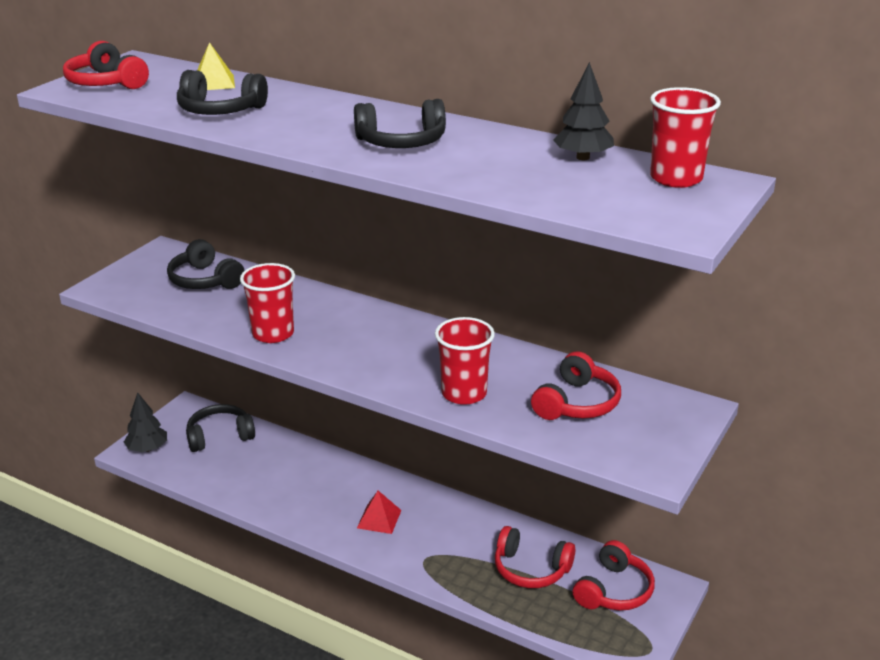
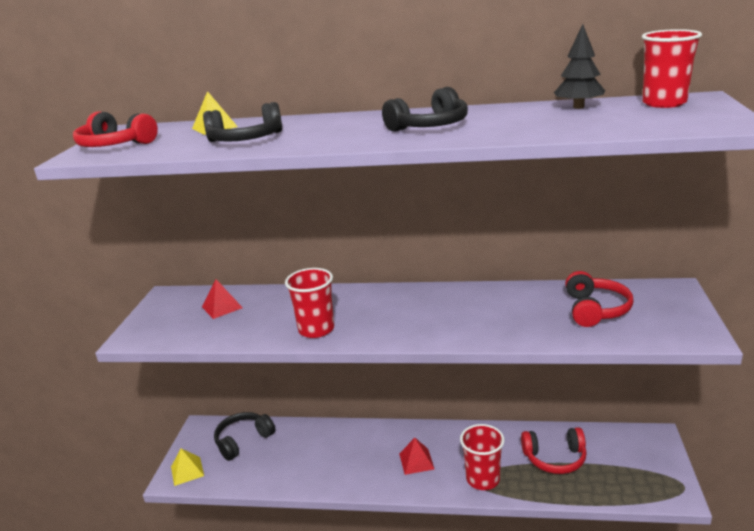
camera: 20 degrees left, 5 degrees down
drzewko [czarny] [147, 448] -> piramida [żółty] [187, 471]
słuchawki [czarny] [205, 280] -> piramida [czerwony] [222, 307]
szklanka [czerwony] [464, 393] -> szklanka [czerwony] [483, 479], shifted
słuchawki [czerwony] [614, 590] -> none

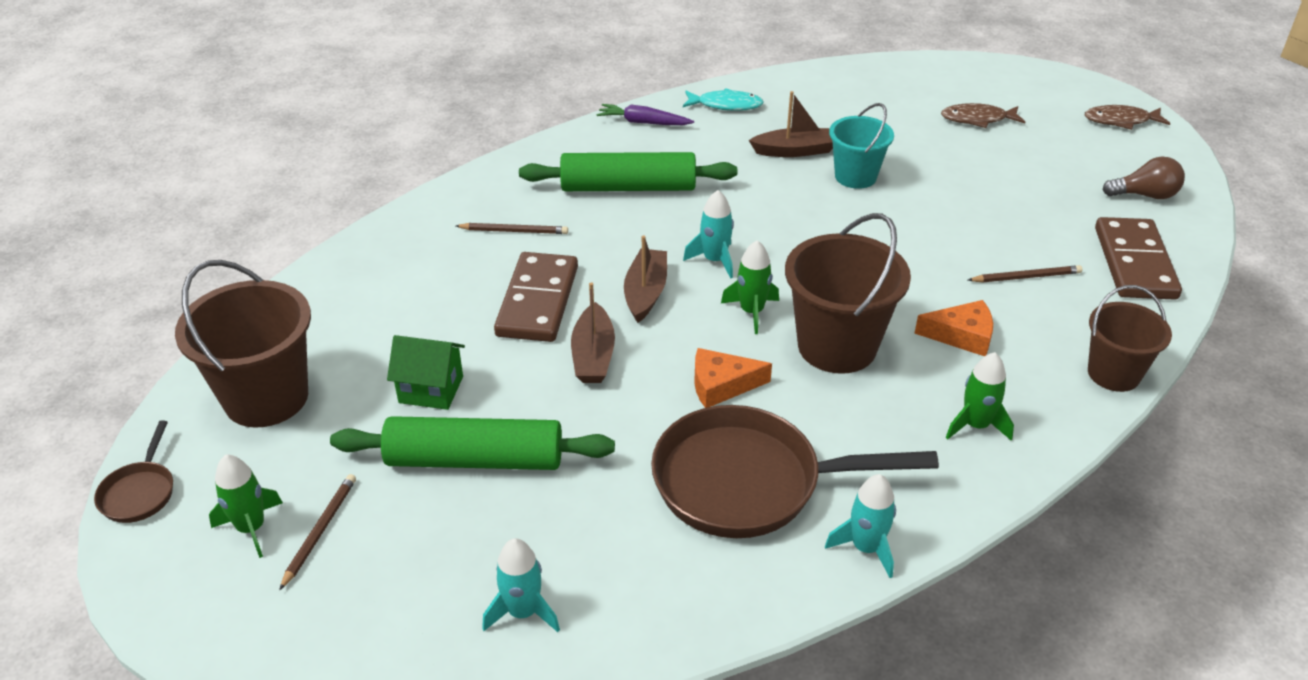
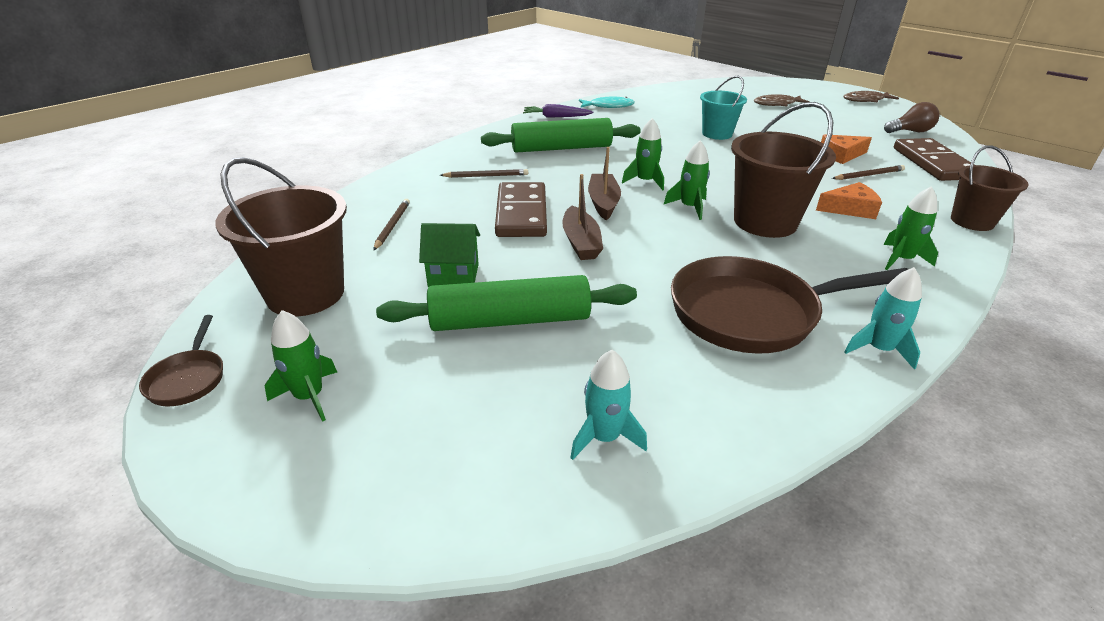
camera: 10 degrees left, 5 degrees down
ołówek [brązowy] [320, 531] -> ołówek [brązowy] [392, 225], shifted
rakieta [turkusowy] [714, 260] -> rakieta [zielony] [645, 181]
ser [pomarańczowy] [721, 385] -> ser [pomarańczowy] [841, 155], shifted
łódka [brązowy] [796, 151] -> none

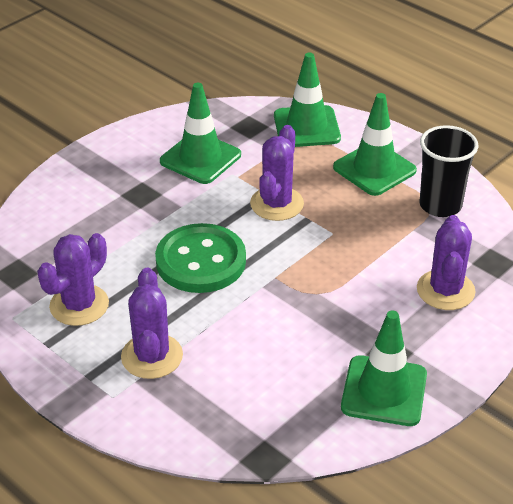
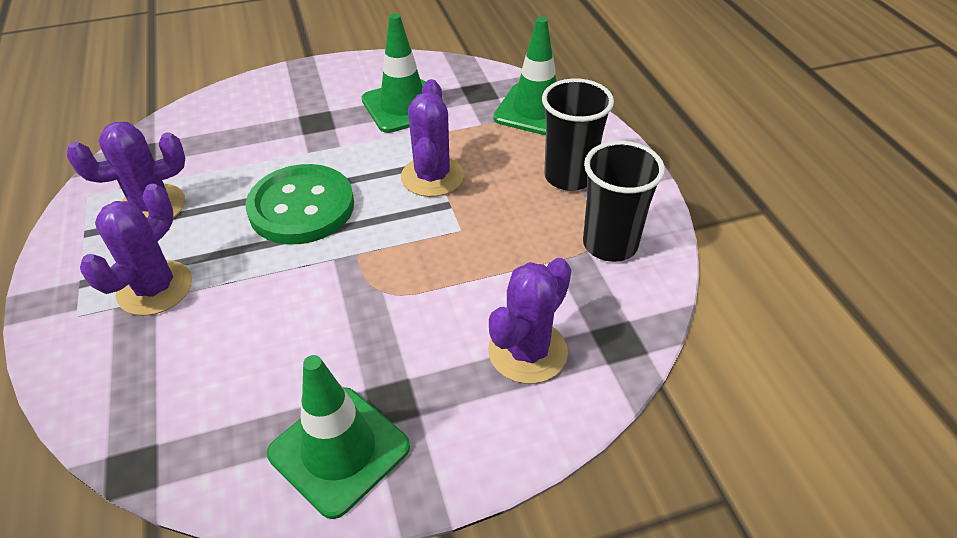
camera: 30 degrees right, 5 degrees up
kaktus [fioletowy] [277, 204] -> kaktus [fioletowy] [432, 177], 45 degrees counterclockwise
pachołek [zielony] [374, 169] -> szklanka [czarny] [569, 177]

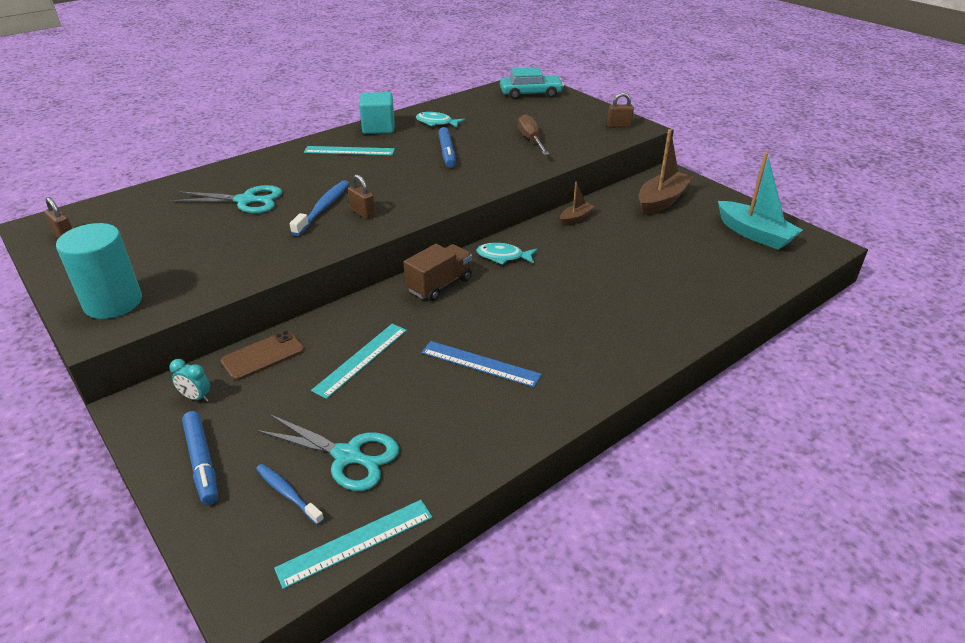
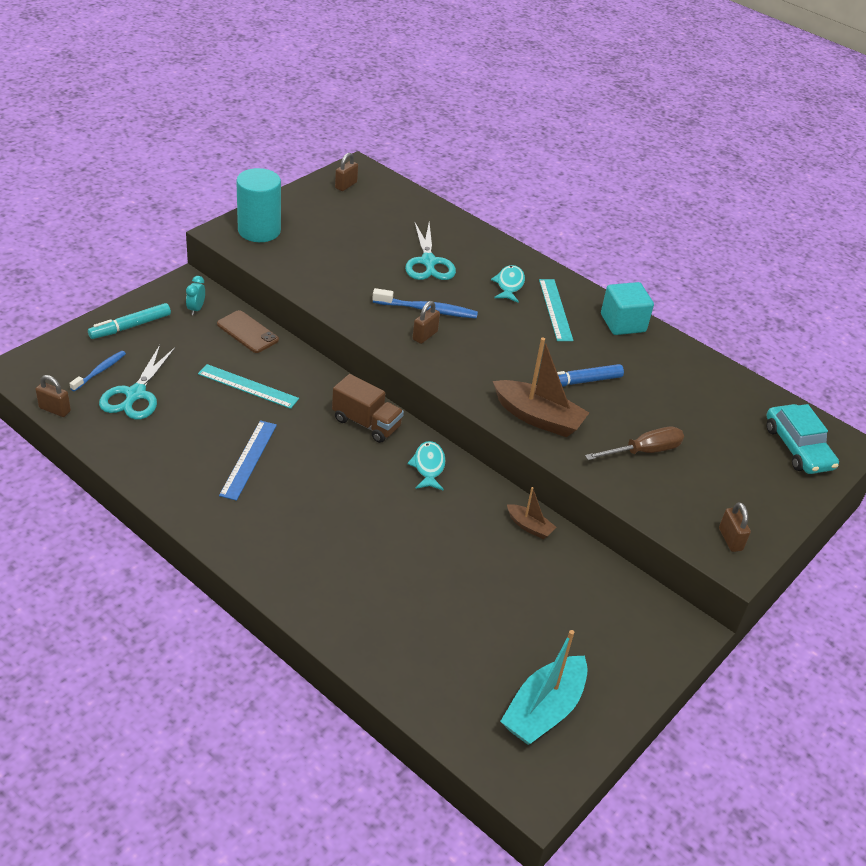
camera: 75 degrees right, 5 degrees up
linijka [turkusowy] [356, 542] -> kłódka [brązowy] [55, 409]
flamaster [niebieski] [202, 462] -> flamaster [turkusowy] [130, 326]
ryba [turkusowy] [436, 123] -> ryba [turkusowy] [509, 285], shifted
łódka [brązowy] [662, 201] -> łódka [brązowy] [538, 418], shifted

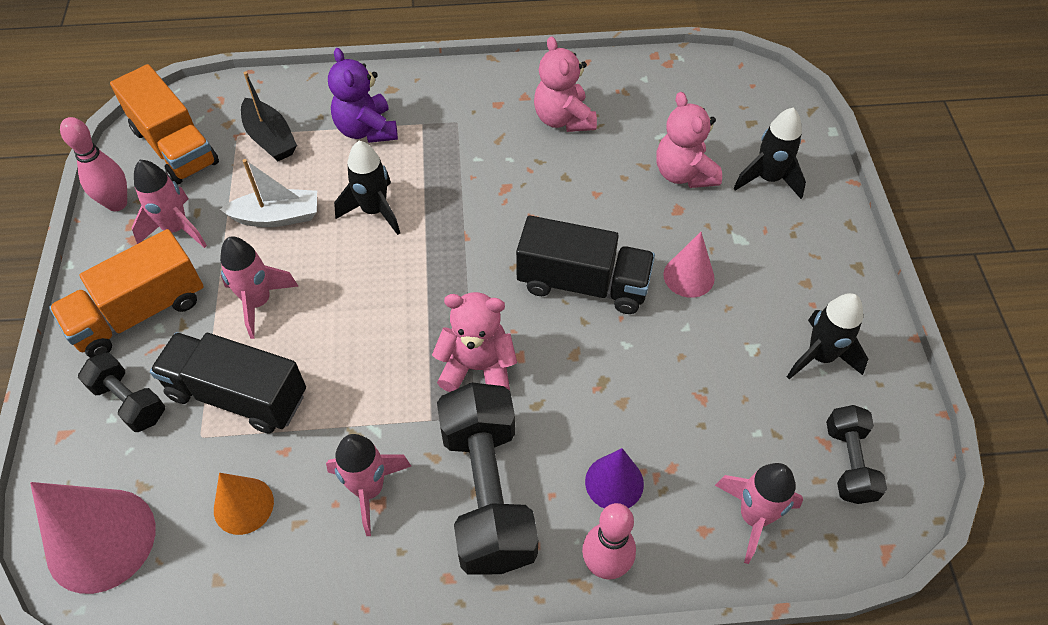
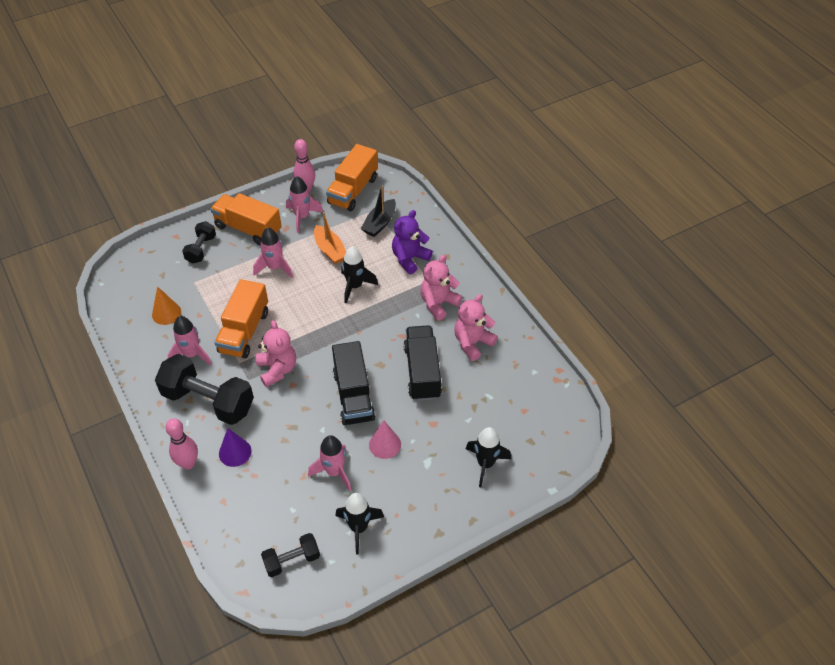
camera: 65 degrees right, 5 degrees down
hantel [czarny] [487, 492] -> hantel [czarny] [208, 401], 60 degrees clockwise
none -> ciężarówka [pomarańczowy] [244, 331]
rakieta [różowy] [753, 517] -> rakieta [różowy] [334, 472], shifted
łódka [biały] [277, 217] -> łódka [pomarańczowy] [330, 250]
ciężarówka [czarny] [238, 395] -> ciężarówka [czarny] [422, 372], shifted
miś [różowy] [684, 174] -> miś [różowy] [438, 303], shifted
stożek [różowy] [101, 540] -> none

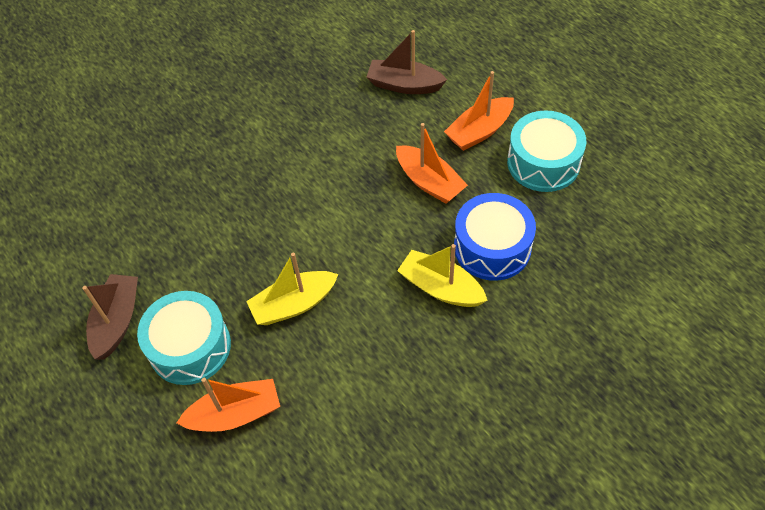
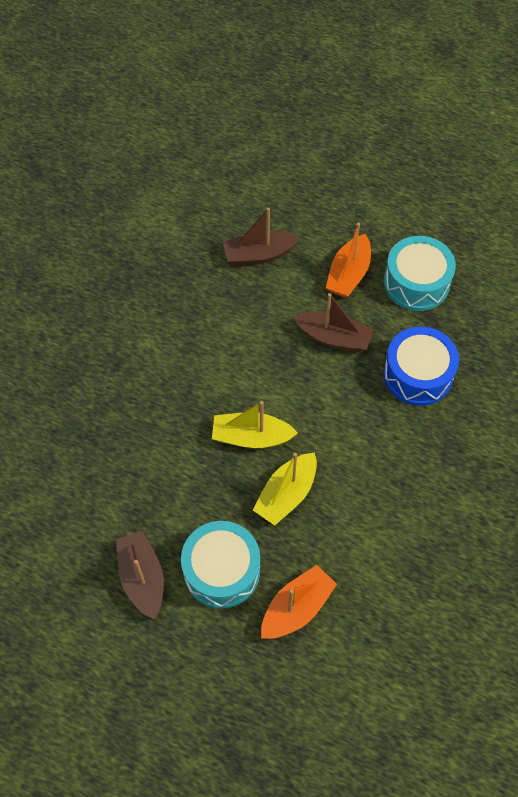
camera: 30 degrees left, 5 degrees up
łódka [żółty] [440, 288] -> łódka [żółty] [251, 437], shifted
łódka [pomarańczowy] [429, 182] -> łódka [brązowy] [334, 338]

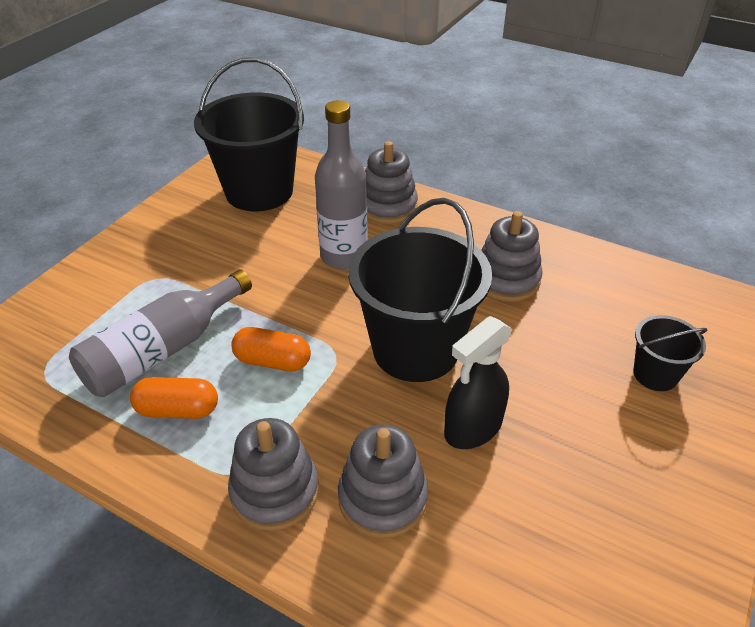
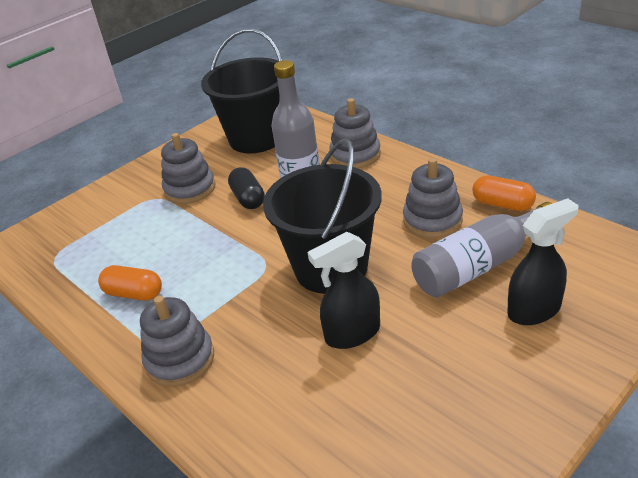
camera: 20 degrees right, 5 degrees down
zabawka nakładanka [szary] [382, 498] -> zabawka nakładanka [szary] [190, 189], shifted
none -> kapsułka [czarny] [248, 198]
butelka [szary] [163, 350] -> butelka [szary] [479, 265], shifted
kapsułka [pomarańczowy] [272, 361] -> kapsułka [pomarańczowy] [502, 204], shifted
wiadro [czarny] [655, 374] -> spryskiwacz [czarny] [534, 310]

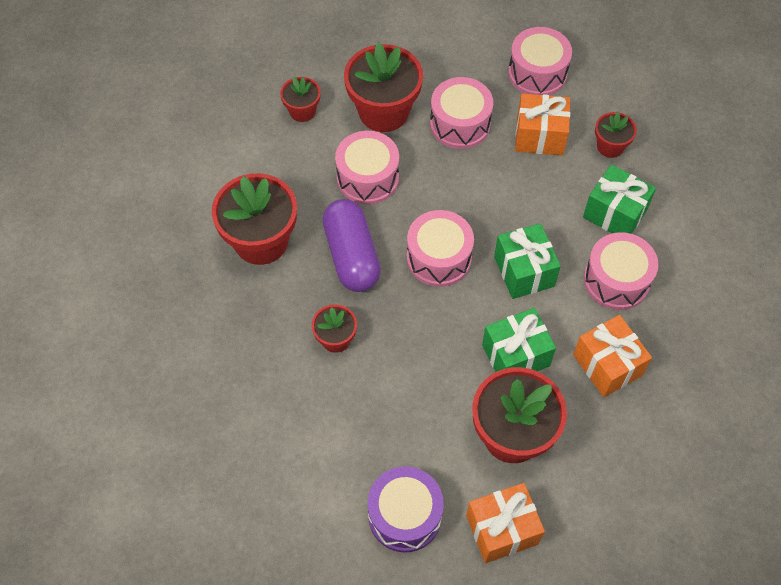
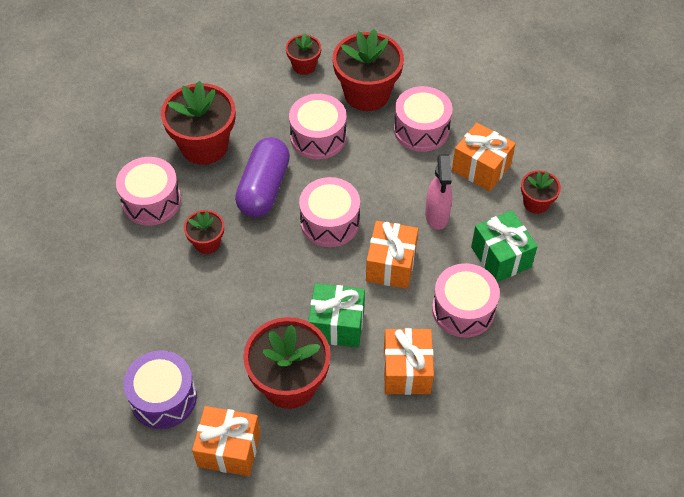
camera: 30 degrees right, 5 degrees down
bęben [różowy] [537, 73] -> bęben [różowy] [151, 201], shifted
prezent [zielony] [524, 271] -> prezent [pomarańczowy] [391, 265]
none -> spryskiwacz [różowy] [437, 216]

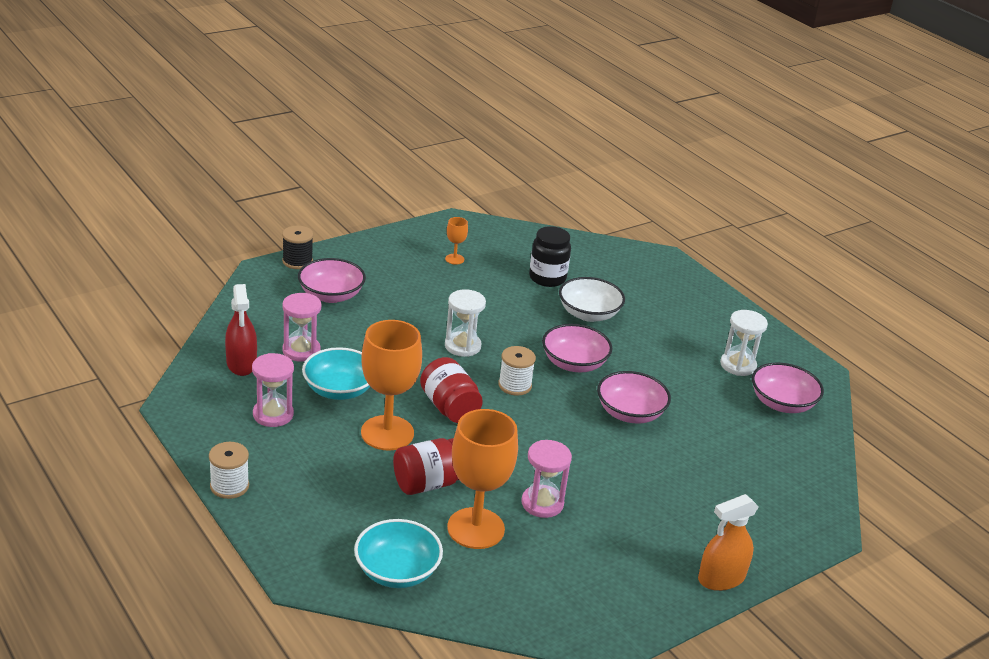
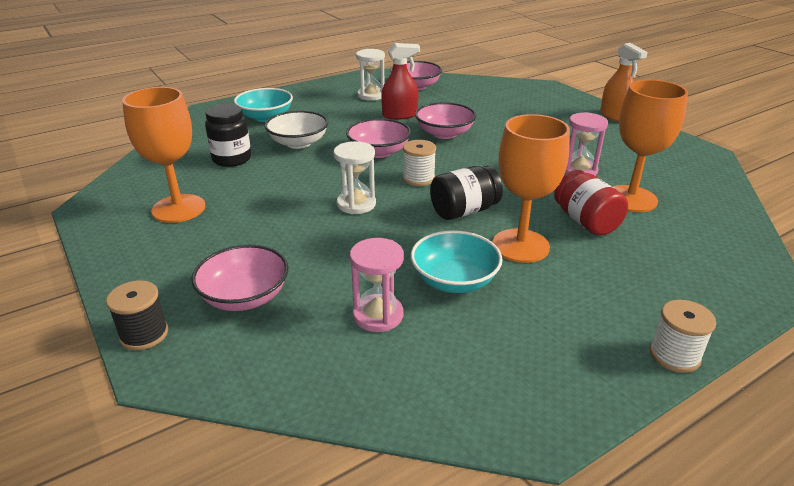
camera: 85 degrees left, 0 degrees up
kielich [pomarańczowy] [454, 259] -> kielich [pomarańczowy] [178, 208], x2.26
miska [turkusowy] [397, 571] -> miska [turkusowy] [265, 117], shifted
spryskiwacz [czerwony] [241, 364] -> spryskiwacz [czerwony] [399, 115], shifted
słoik [czerwony] [449, 407] -> słoik [czarny] [464, 211]
klepsydra [różowy] [273, 414] -> none

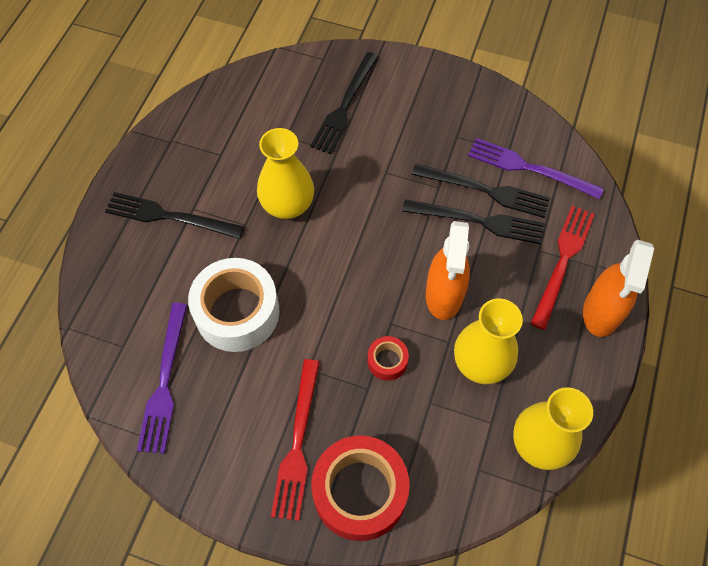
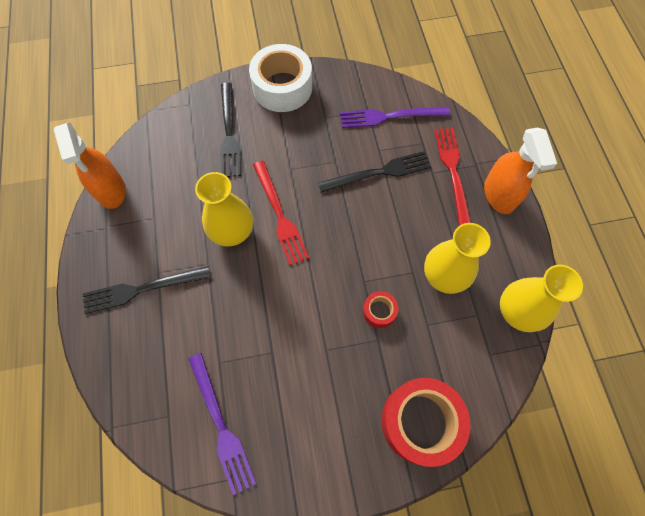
camera: 30 degrees left, 5 degrees up
spryskiwacz [pomarańczowy] [444, 295] -> spryskiwacz [pomarańczowy] [111, 190], shifted
taśma klejąca [biały] [237, 312] -> taśma klejąca [biały] [282, 87], shifted
widelec [czerwony] [297, 443] -> widelec [czerwony] [279, 215], shifted
widelec [czarny] [484, 190] -> none

